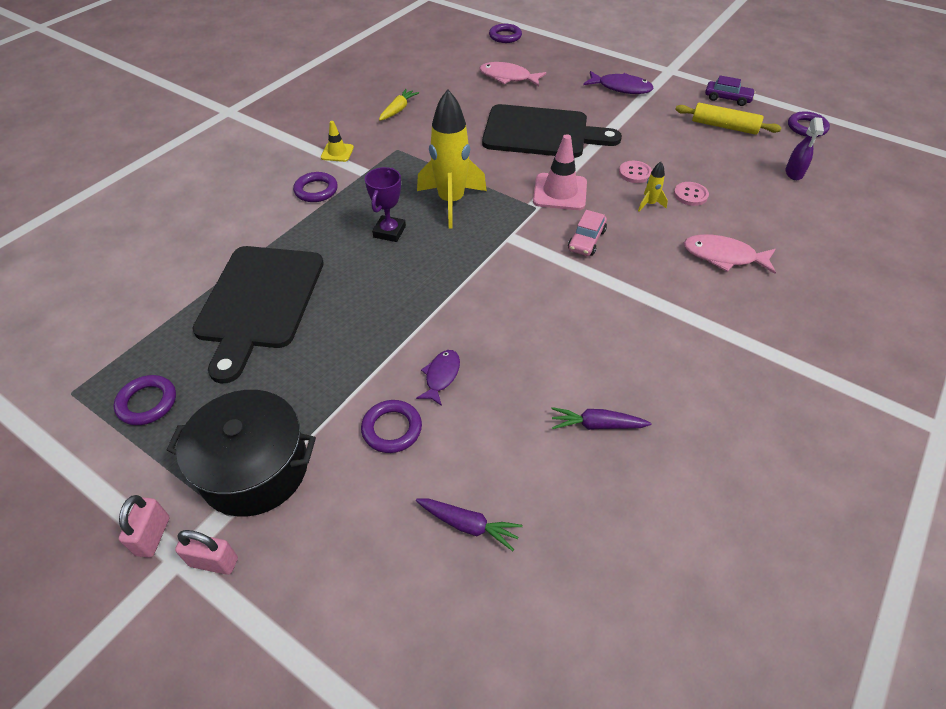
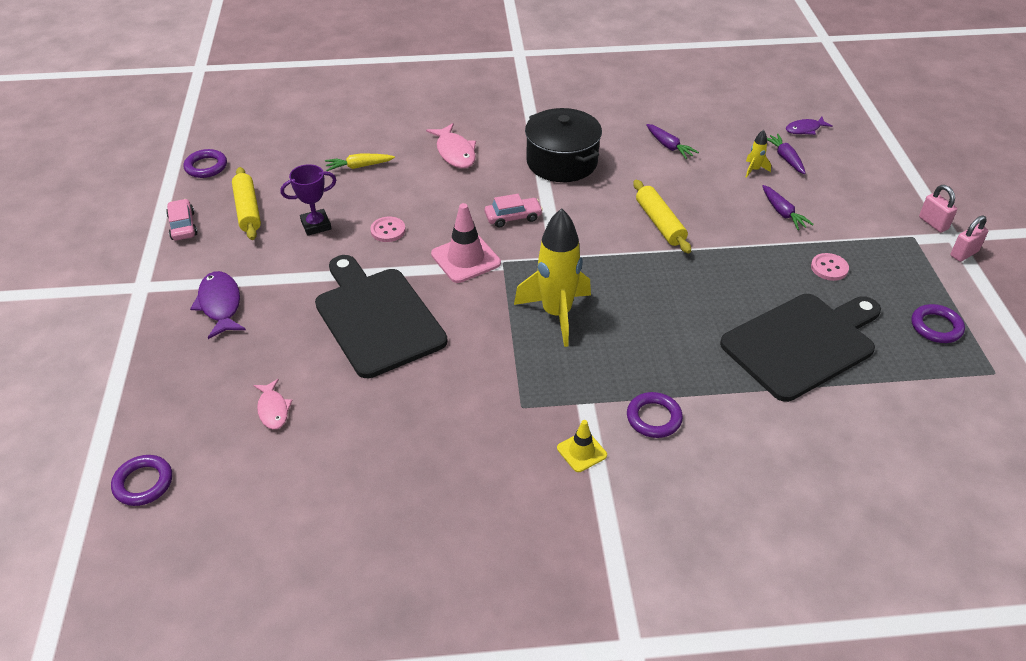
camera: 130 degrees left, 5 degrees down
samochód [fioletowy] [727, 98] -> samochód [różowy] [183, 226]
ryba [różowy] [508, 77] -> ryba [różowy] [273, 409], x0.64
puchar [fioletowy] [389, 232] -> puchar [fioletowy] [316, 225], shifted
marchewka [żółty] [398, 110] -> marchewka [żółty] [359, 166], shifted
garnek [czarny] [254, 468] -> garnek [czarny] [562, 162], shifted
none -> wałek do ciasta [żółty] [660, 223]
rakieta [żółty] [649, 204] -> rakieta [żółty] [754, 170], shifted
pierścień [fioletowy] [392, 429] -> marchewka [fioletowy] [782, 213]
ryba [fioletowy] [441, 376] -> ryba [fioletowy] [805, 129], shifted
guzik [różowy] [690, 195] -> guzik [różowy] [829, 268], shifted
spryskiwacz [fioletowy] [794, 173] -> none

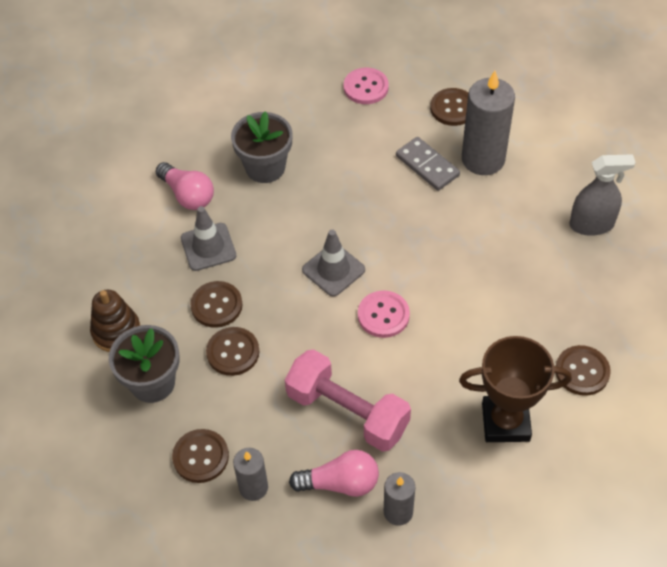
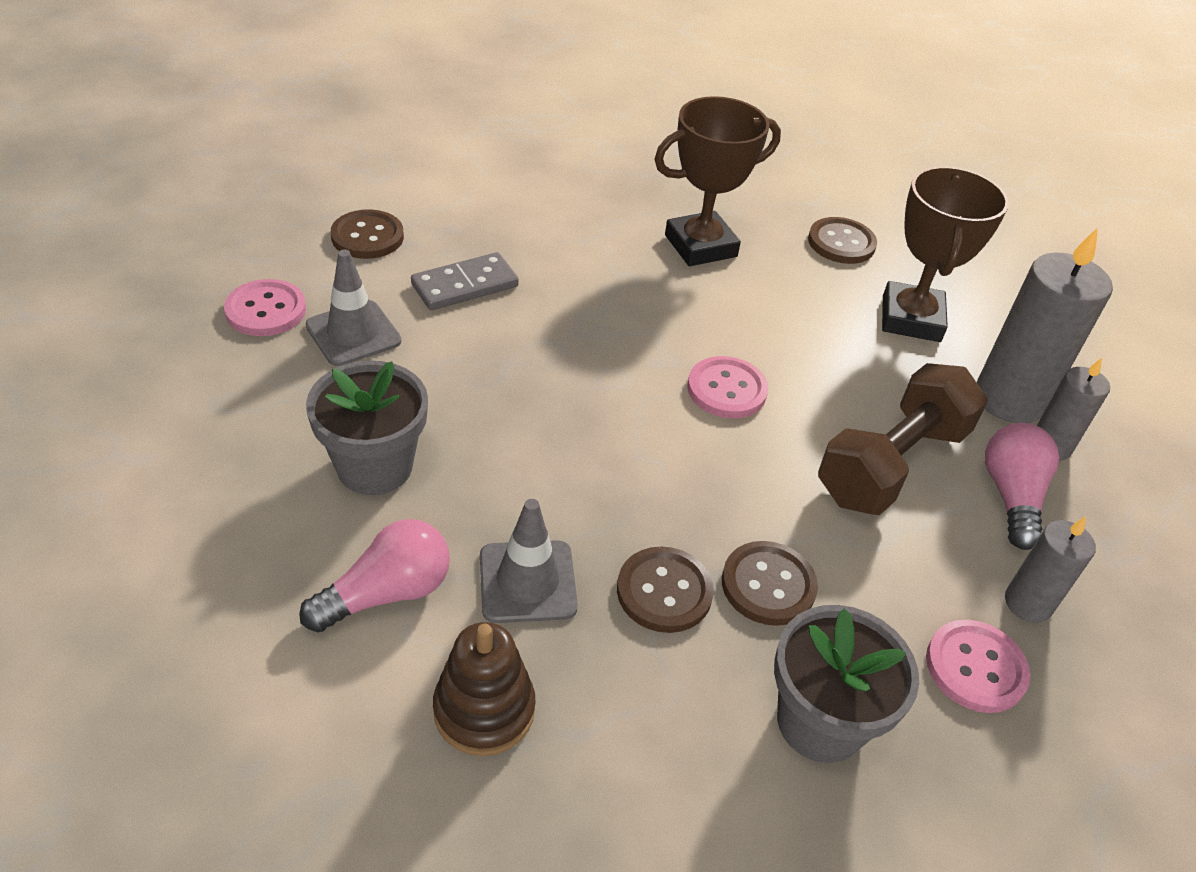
camera: 85 degrees left, 10 degrees down
pachołek [szary] [333, 270] -> pachołek [szary] [353, 333], shifted
zabawka nakładanka [brązowy] [116, 331] -> zabawka nakładanka [brązowy] [484, 710], shifted
none -> puchar [brązowy] [700, 246]
hantel [różowy] [347, 412] -> hantel [brązowy] [892, 464]
guzik [brązowy] [201, 457] -> guzik [różowy] [975, 668]
świeca [szary] [483, 159] -> świeca [szary] [1009, 399], shifted
spryskiwacz [szary] [591, 224] -> none

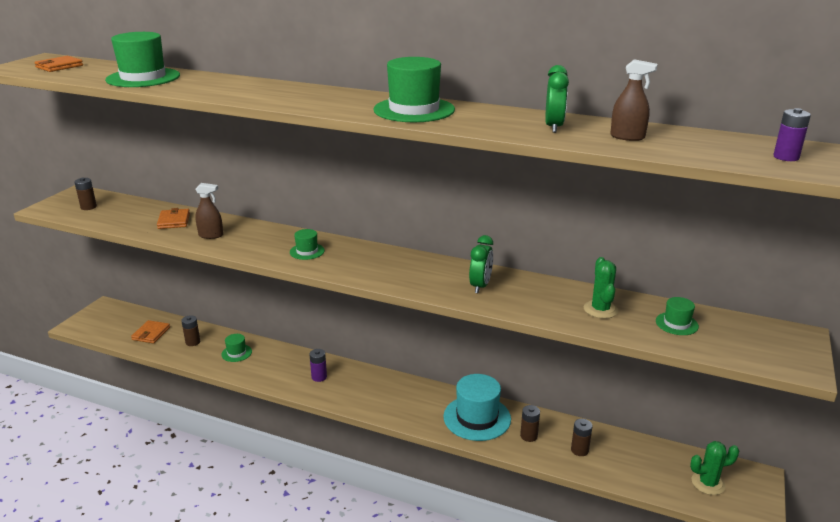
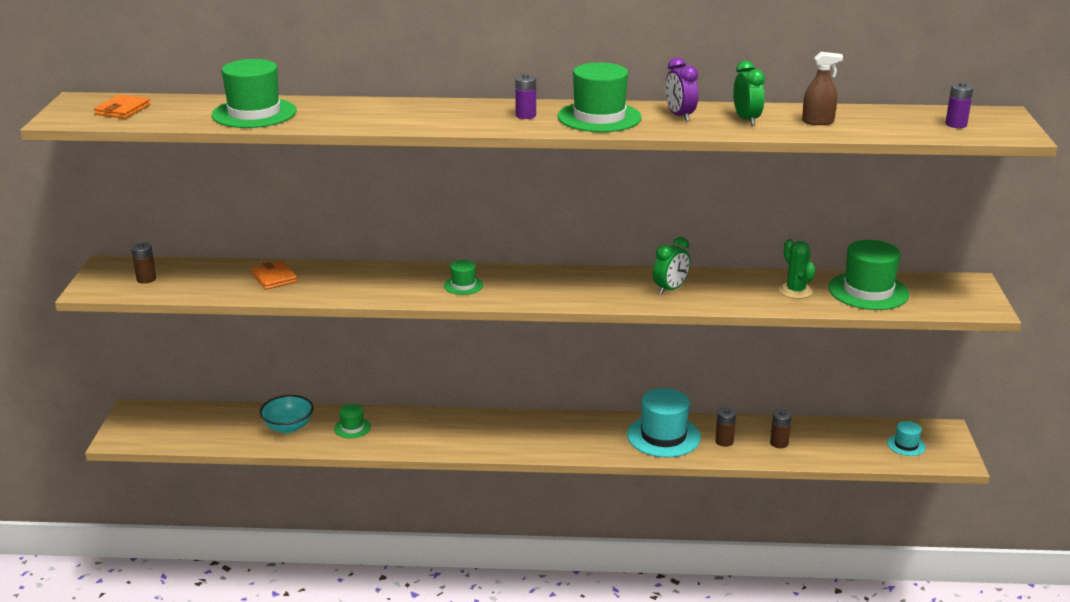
camera: 20 degrees left, 0 degrees up
bateria [brązowy] [193, 342] -> miska [turkusowy] [288, 427]
bateria [fioletowy] [319, 377] -> bateria [fioletowy] [525, 115], shifted
budzik [zielony] [480, 286] -> budzik [zielony] [670, 289], 45 degrees clockwise
none -> budzik [fioletowy] [680, 116]
kapelusz [zielony] [676, 323] -> kapelusz [zielony] [868, 291], x1.99
kaktus [zielony] [708, 483] -> kapelusz [turkusowy] [906, 445]
portfel [pomarańczowy] [151, 333] -> none
spryskiwacz [brązowy] [211, 235] -> none

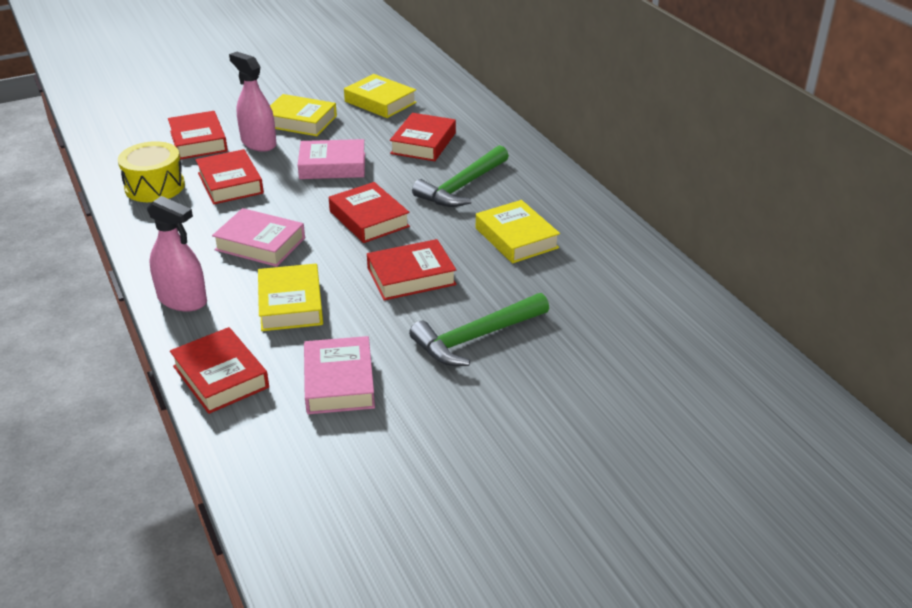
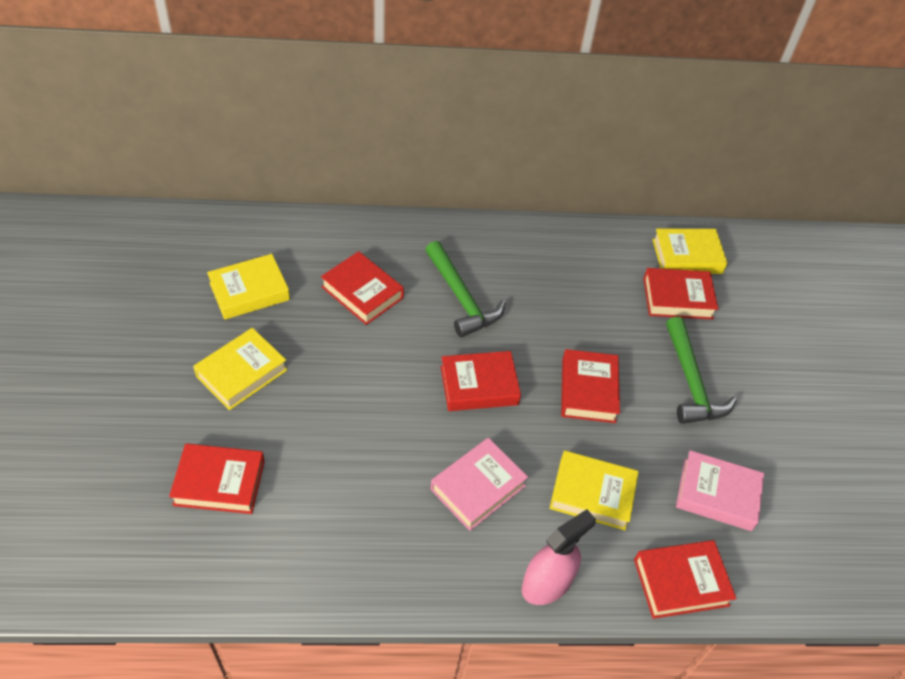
camera: 70 degrees left, 15 degrees up
książka [czerwony] [230, 183] -> książka [czerwony] [677, 298], shifted
książka [żółty] [516, 238] -> książka [żółty] [687, 256], shifted
bęben [żółty] [155, 186] -> none
spryskiwacz [różowy] [258, 143] -> none
książka [różowy] [332, 166] -> none

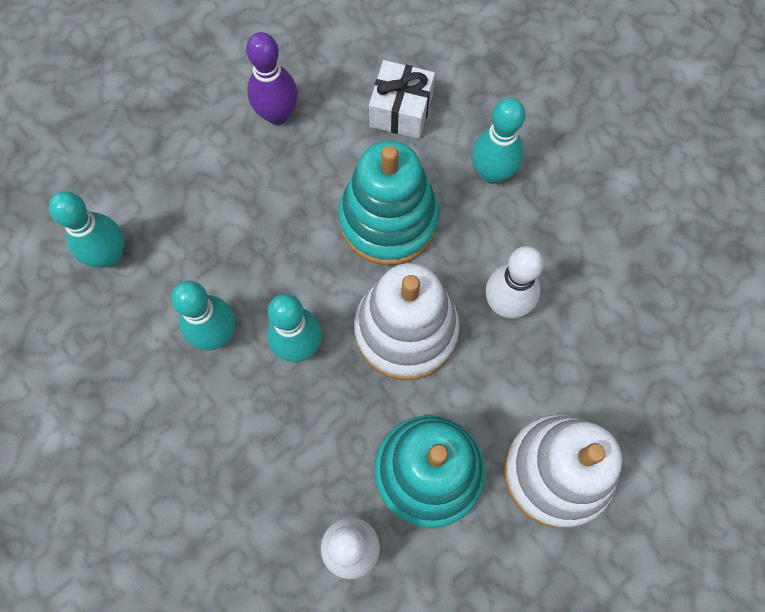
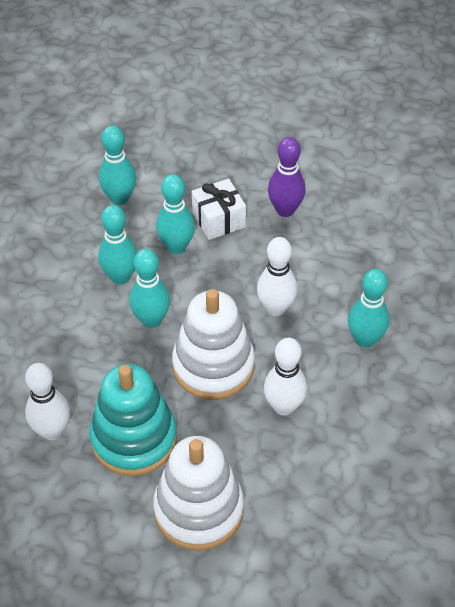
camera: 50 degrees right, 20 degrees down
none -> kręgiel [turkusowy] [176, 247]
prezent [biały] [401, 111] -> prezent [biały] [218, 220], shifted
zabawka nakładanka [turkusowy] [388, 220] -> kręgiel [biały] [276, 308]

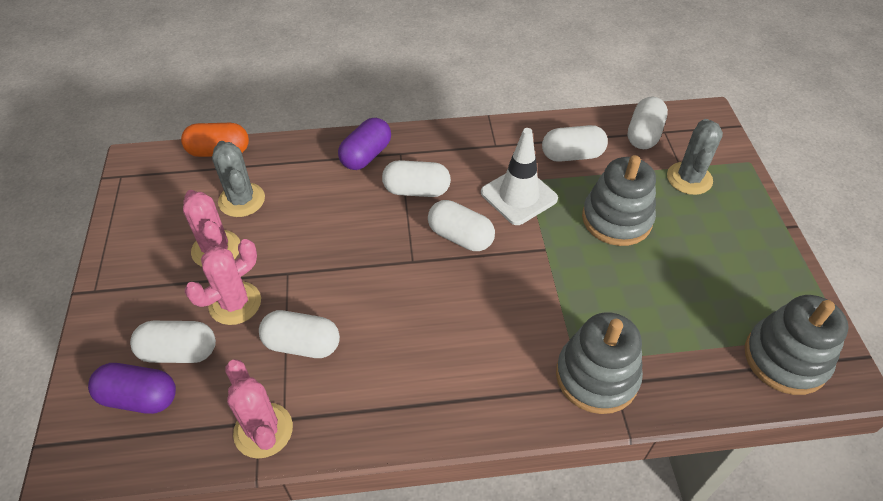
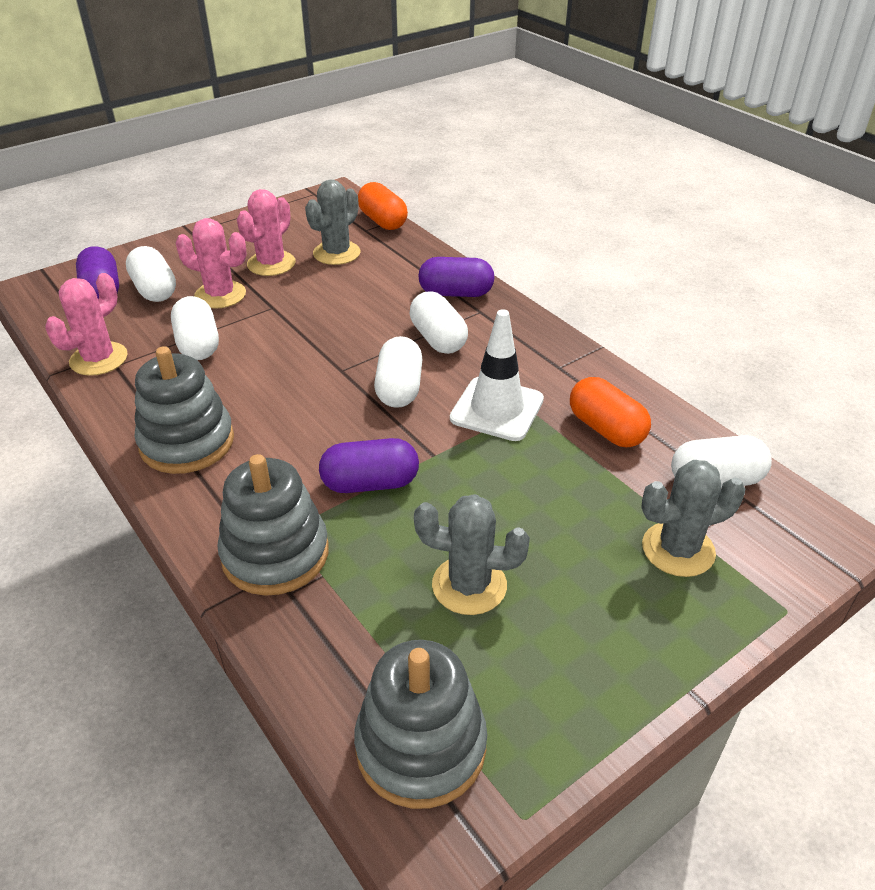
camera: 60 degrees right, 10 degrees down
zabawka nakładanka [szary] [616, 219] -> zabawka nakładanka [szary] [187, 442], shifted
none -> kapsułka [fioletowy] [370, 483]
none -> kaktus [szary] [469, 585]
kapsułka [biały] [572, 155] -> kapsułka [pomarańczowy] [606, 429]

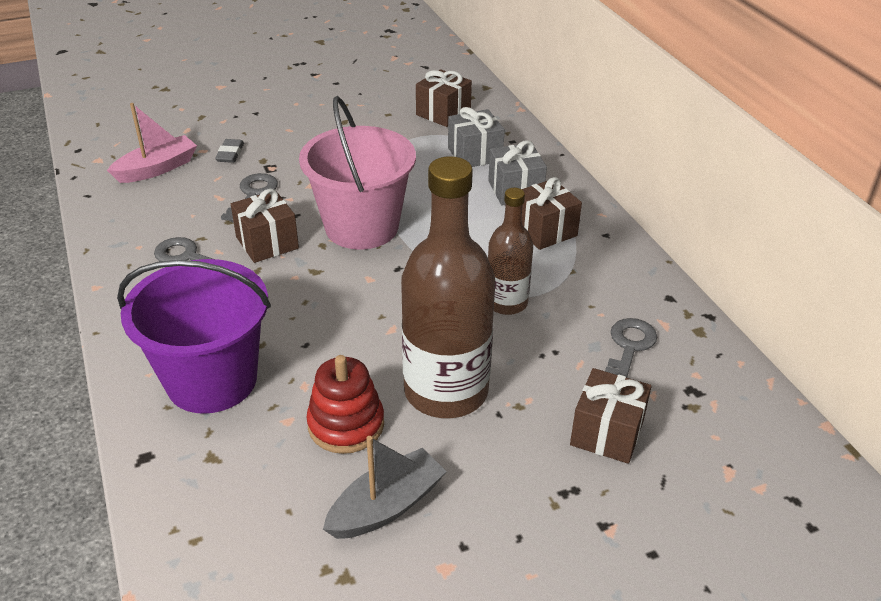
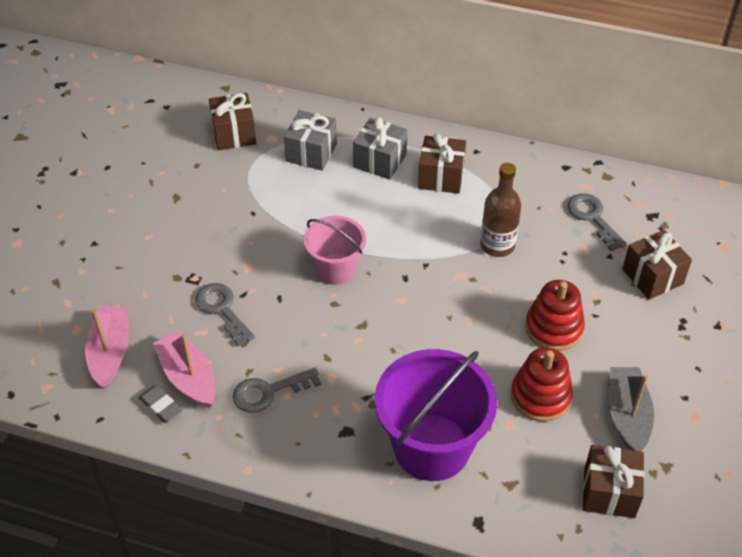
camera: 50 degrees left, 10 degrees up
gumka do mazania [szary] [230, 154] -> gumka do mazania [szary] [161, 406], shifted
none -> łódka [różowy] [188, 377]
wiadro [różowy] [361, 227] -> wiadro [różowy] [335, 269], x0.60
butelka [brązowy] [446, 391] -> zabawka nakładanka [czerwony] [553, 328]
prezent [brązowy] [267, 243] -> prezent [brązowy] [609, 492], shifted

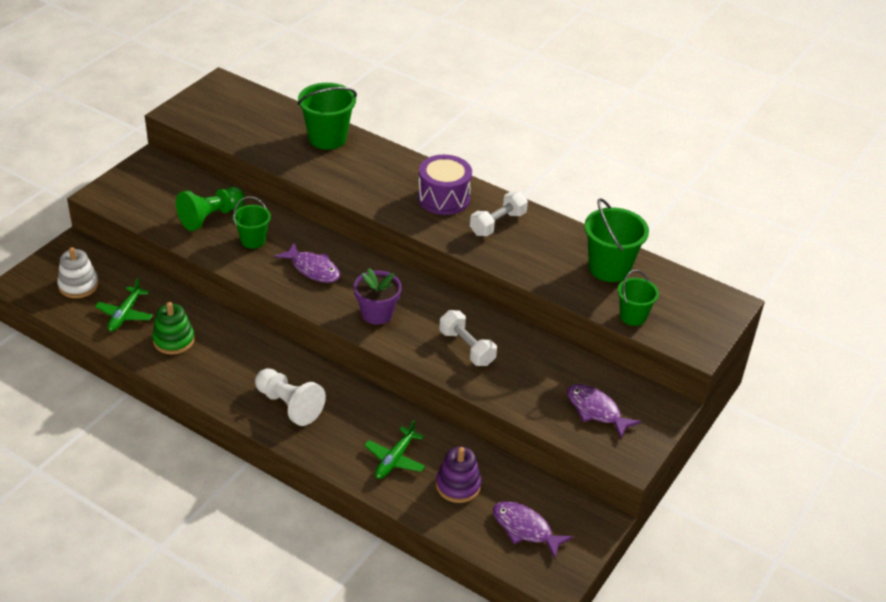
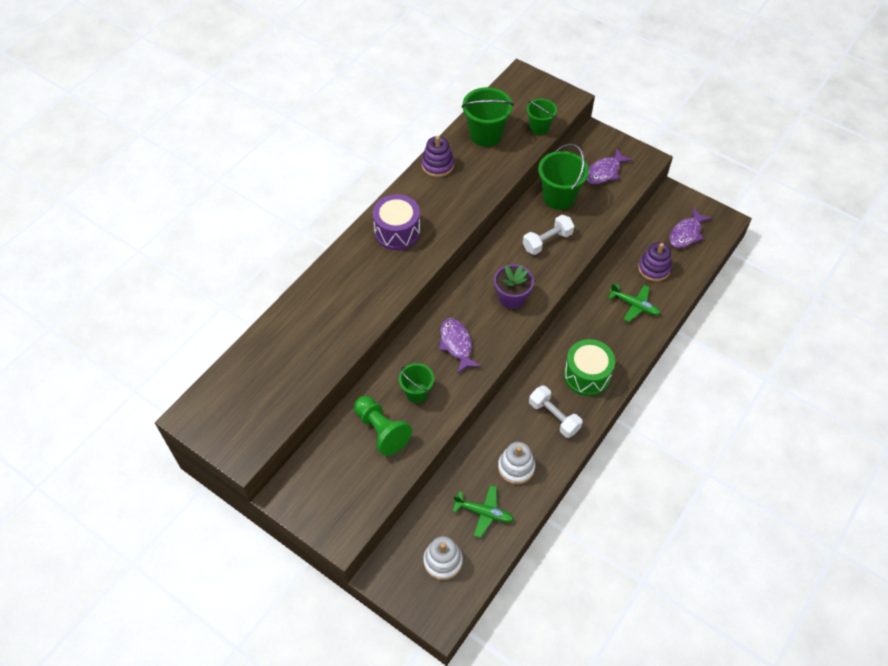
camera: 85 degrees left, 15 degrees up
none -> zabawka nakładanka [fioletowy] [437, 165]
ryba [fioletowy] [313, 269] -> ryba [fioletowy] [456, 344], 60 degrees counterclockwise
zabawka nakładanka [zielony] [174, 340] -> zabawka nakładanka [biały] [516, 467]
hantel [biały] [497, 224] -> hantel [biały] [554, 417], shifted
wiadro [zielony] [327, 138] -> wiadro [zielony] [559, 197], shifted
pionek [biały] [289, 405] -> bęben [zielony] [587, 375]

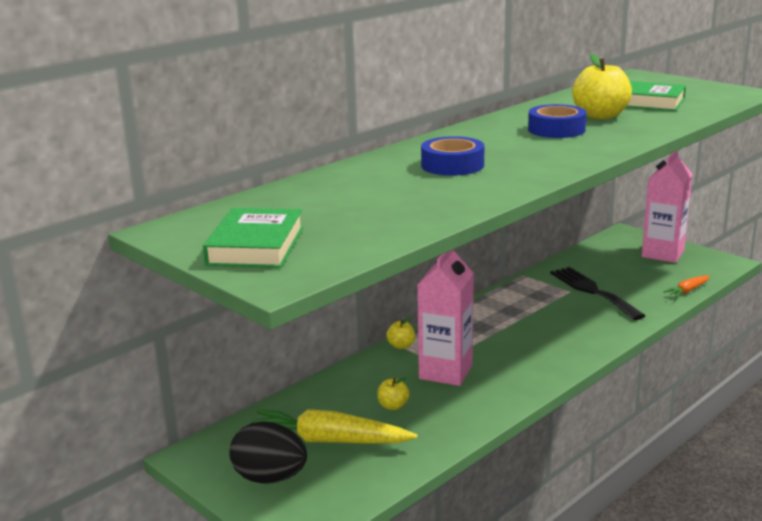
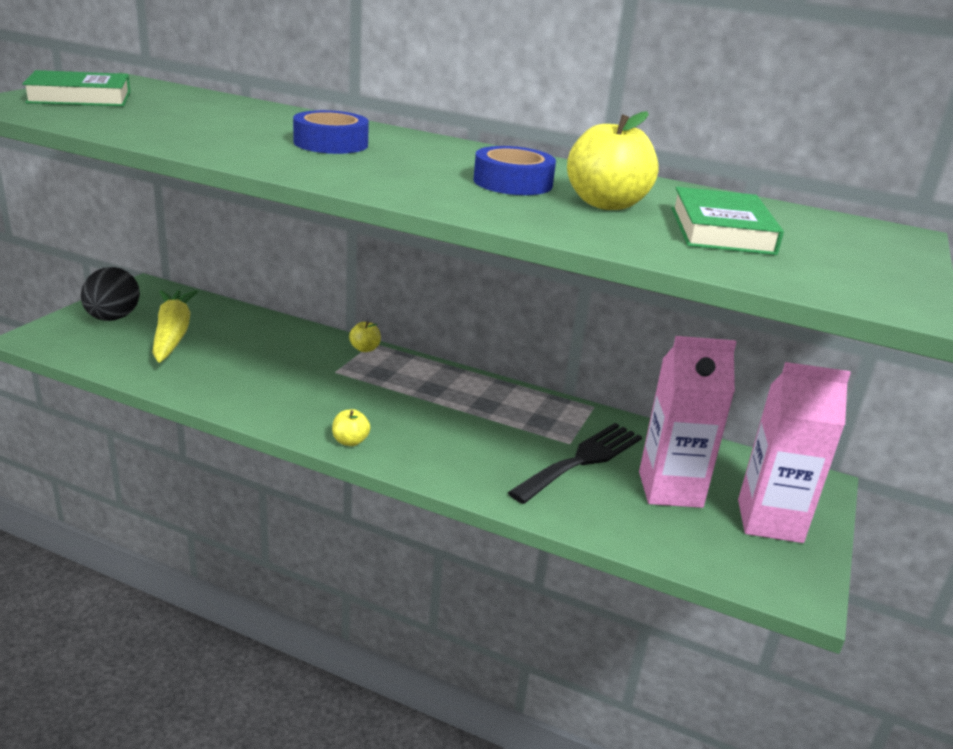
camera: 65 degrees right, 5 degrees up
jabłko [żółty] [393, 406] -> jabłko [żółty] [350, 441], shifted
karton mleka [różowy] [445, 372] -> karton mleka [różowy] [670, 489], shifted
marchewka [pomarańczowy] [687, 291] -> none

